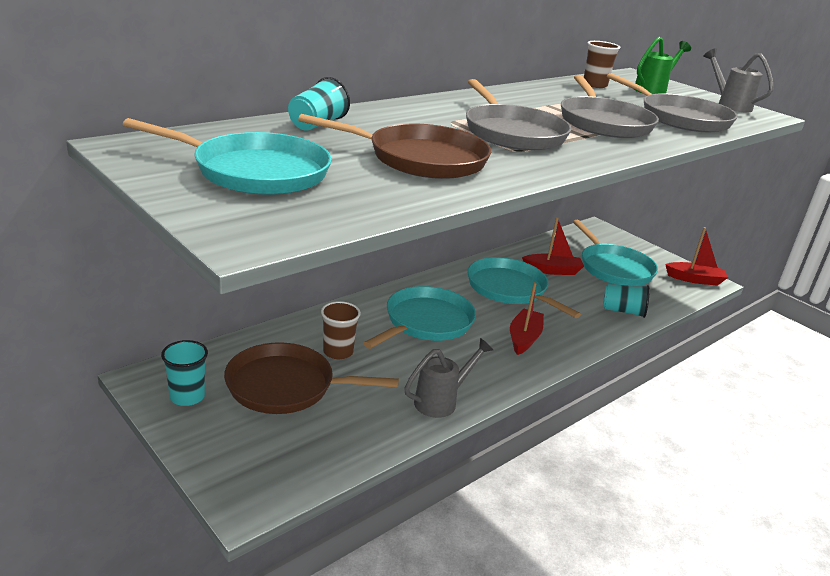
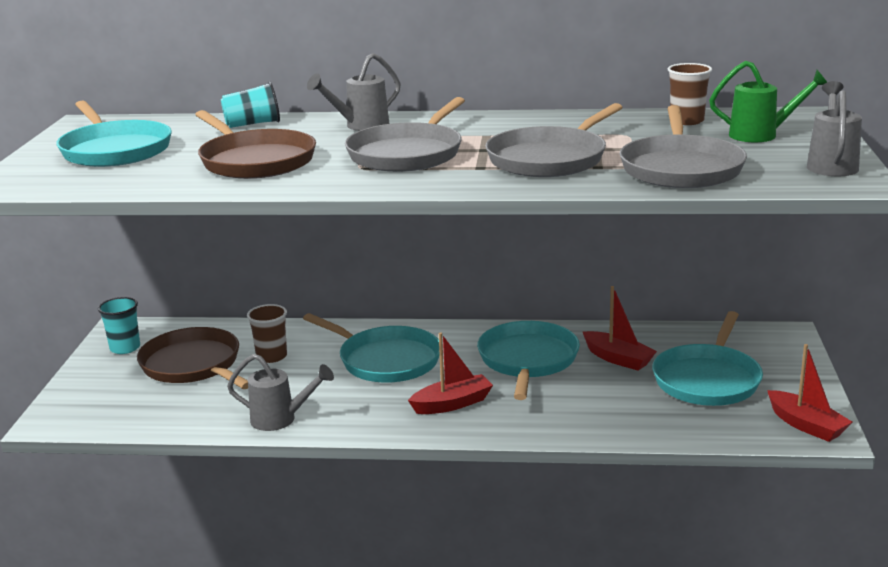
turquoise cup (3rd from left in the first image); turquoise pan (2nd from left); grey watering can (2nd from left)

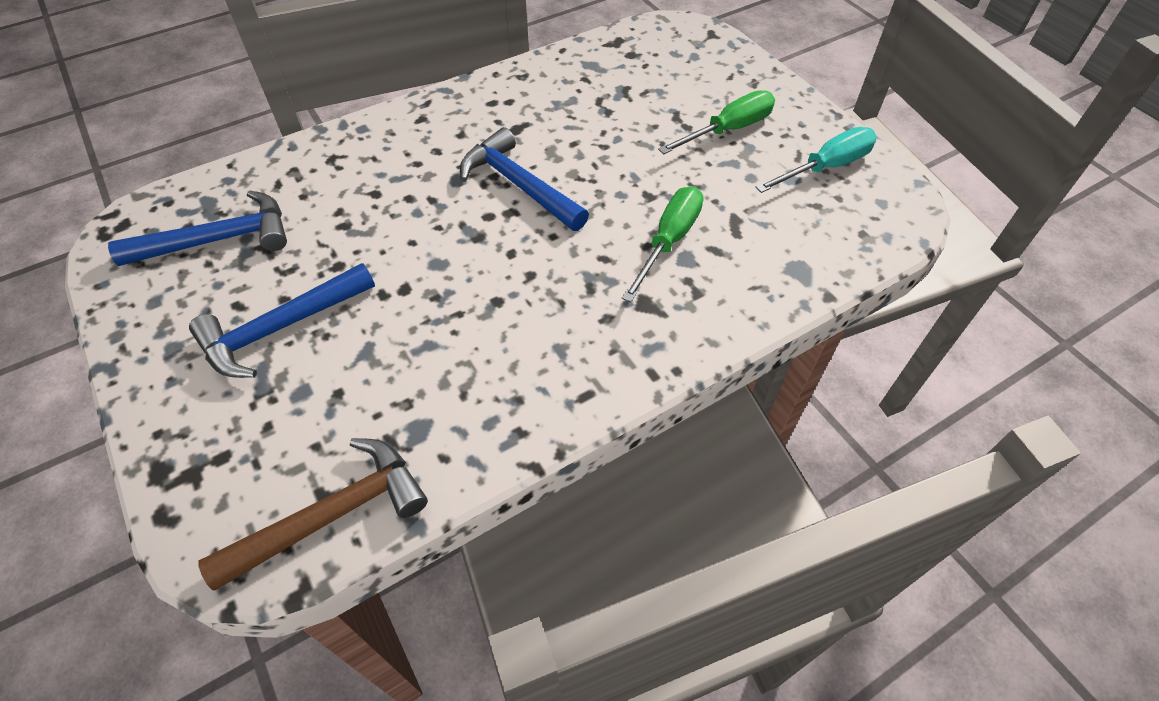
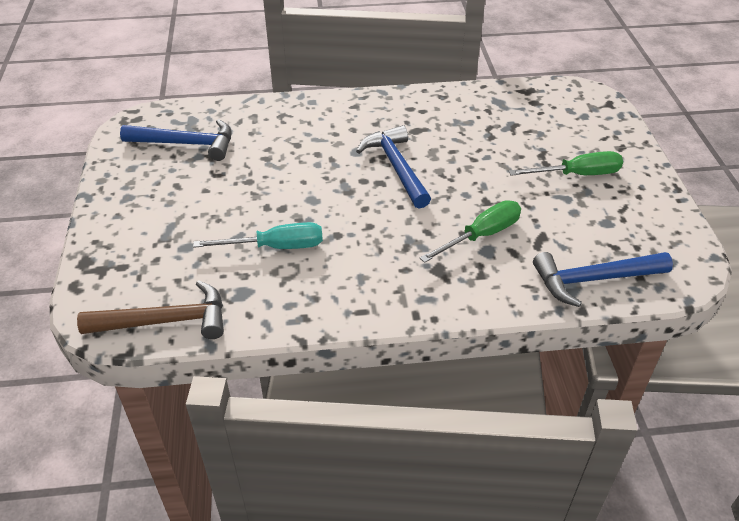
turquoise screwdriver; blue hammer (3rd from left)

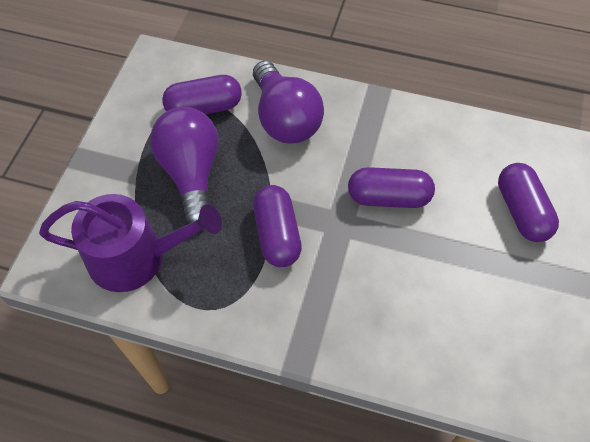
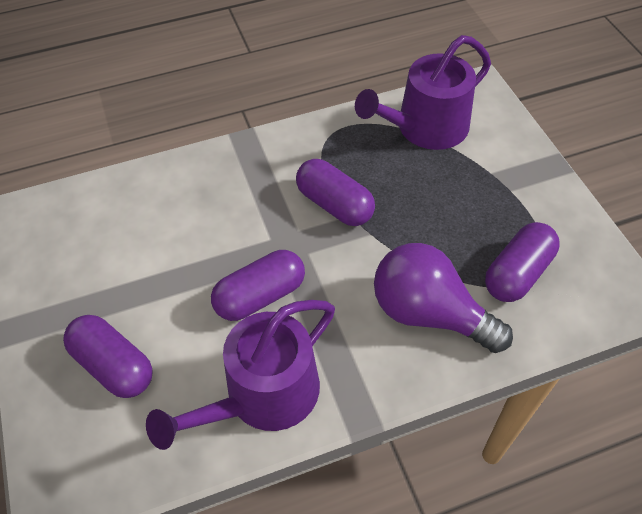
purple light bulb (1st from left in the first image); purple watering can (1st from left)

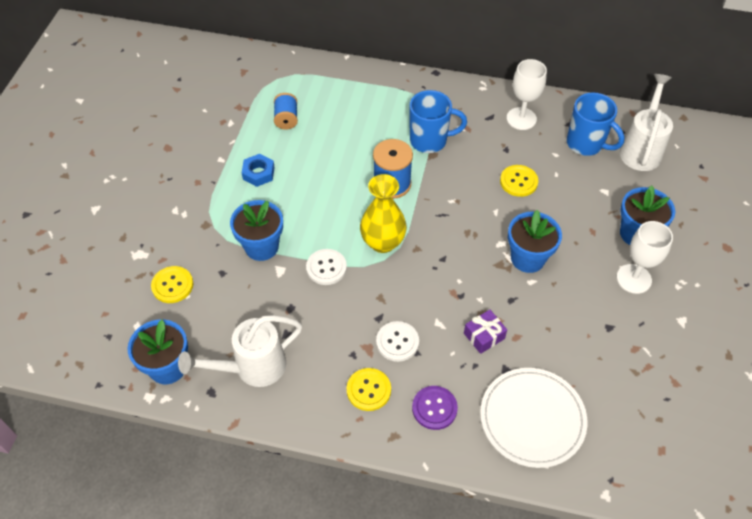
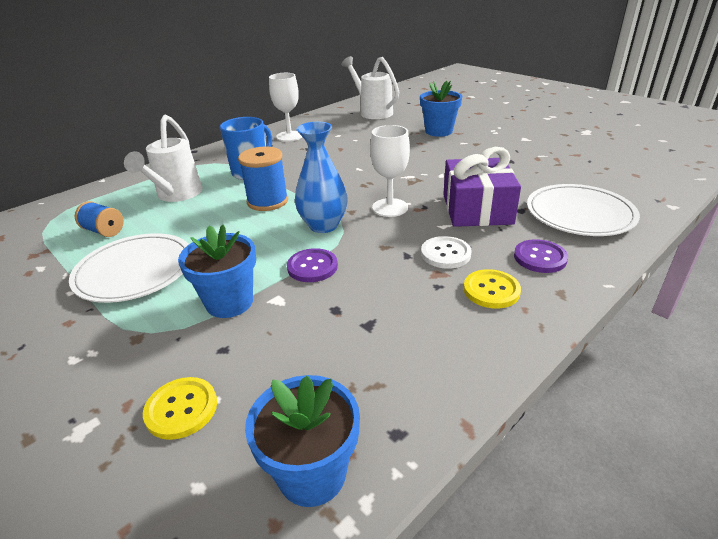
blue mug (2nd from left in the first image); white plate (1st from left); yellow button (3rd from left in the first image); blue vase; blue flower pot (3rd from left in the first image); white goblet (2nd from left); purple button (1st from left); purple gift; white watering can (1st from left)

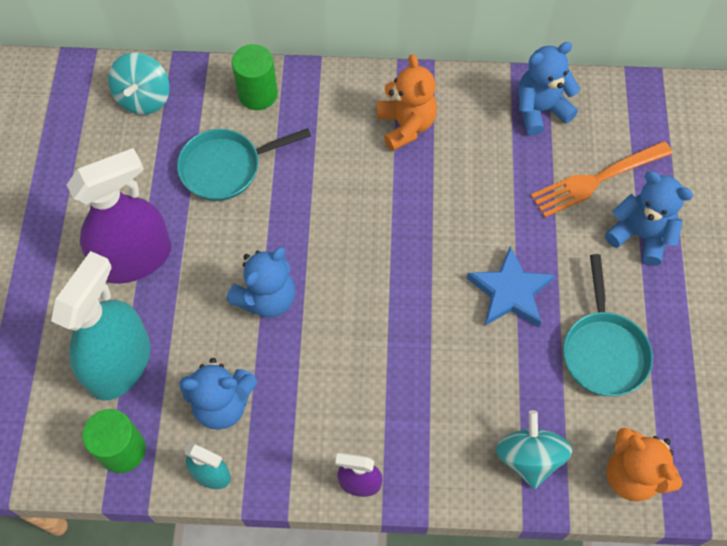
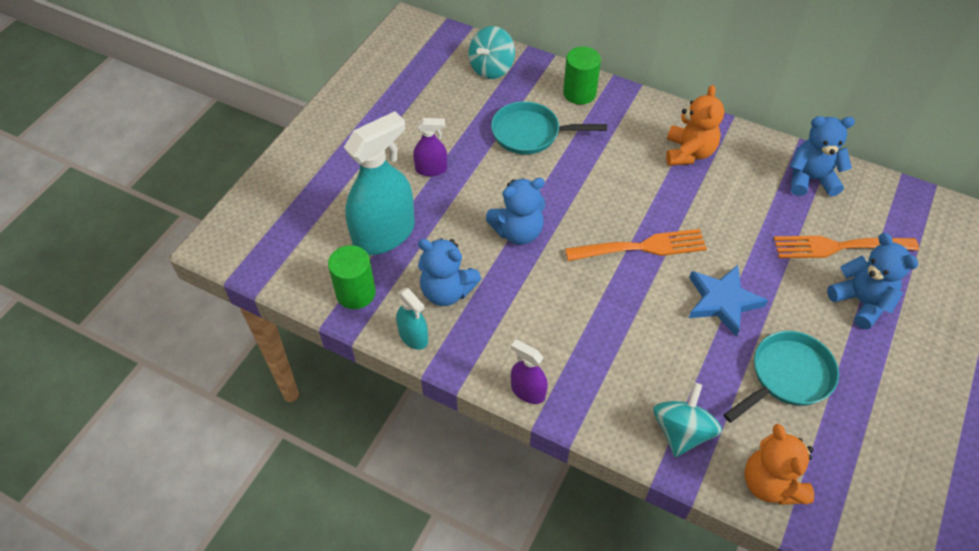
purple spray bottle (1st from left); turquoise pan (2nd from left); orange fork (1st from left)

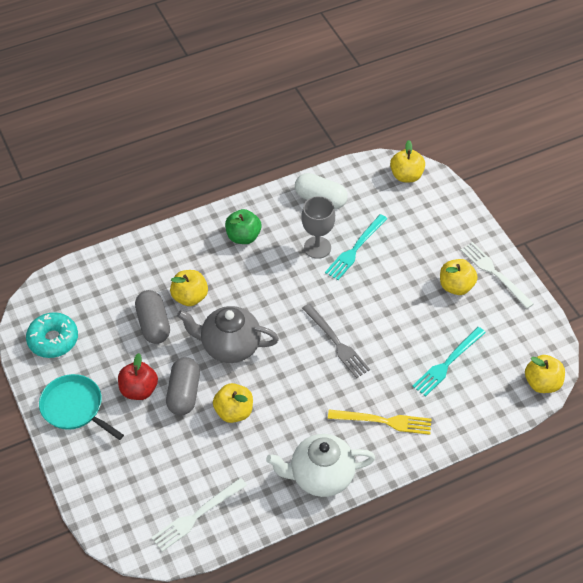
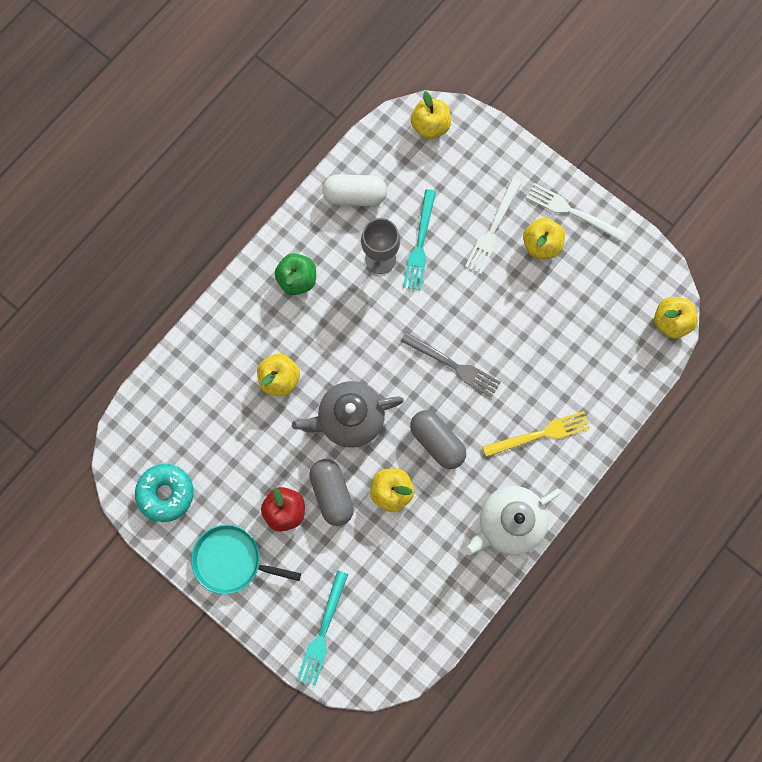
grey capsule (2nd from left); turquoise fork (1st from left); white fork (1st from left)

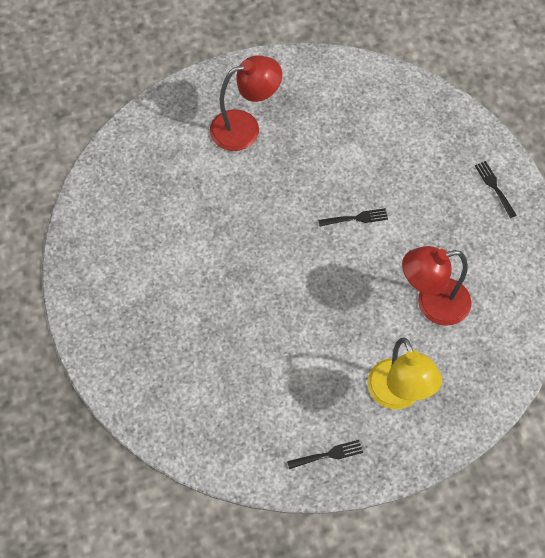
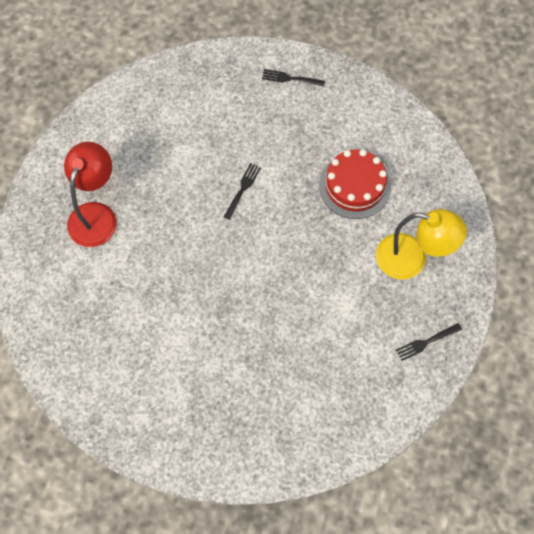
red cake; black fork (3rd from left)

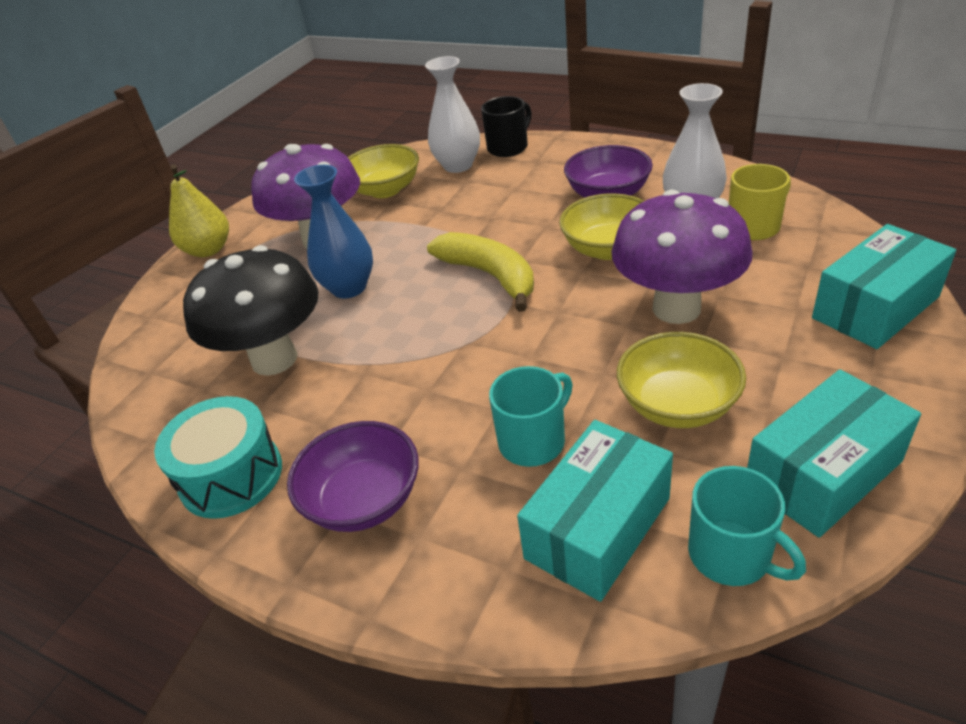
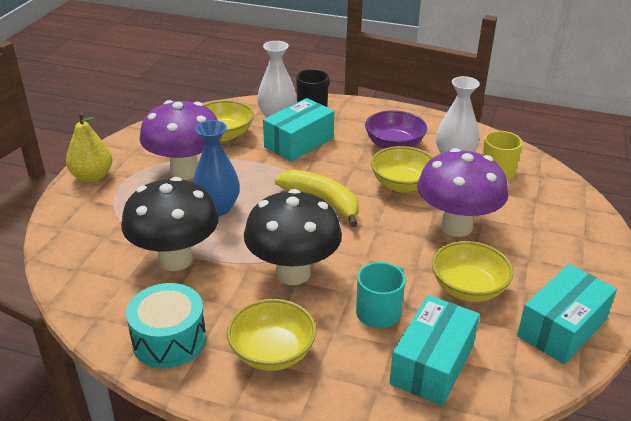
turquoise box (1st from left); yellow bowl (2nd from left); turquoise mug (2nd from left in the first image); black mushroom (2nd from left)

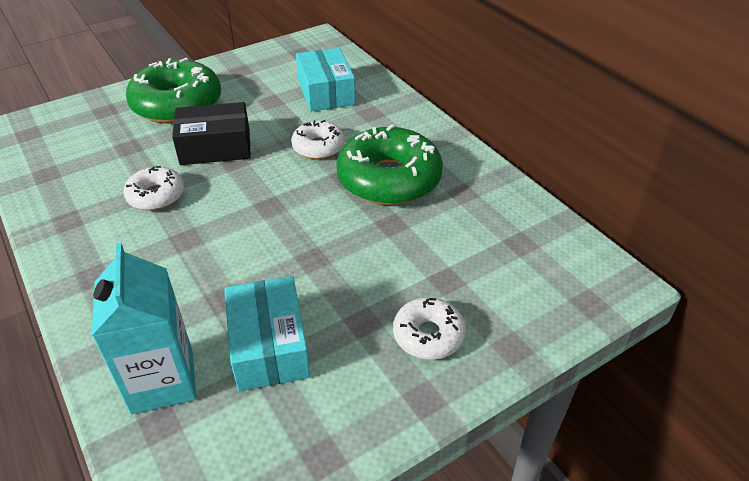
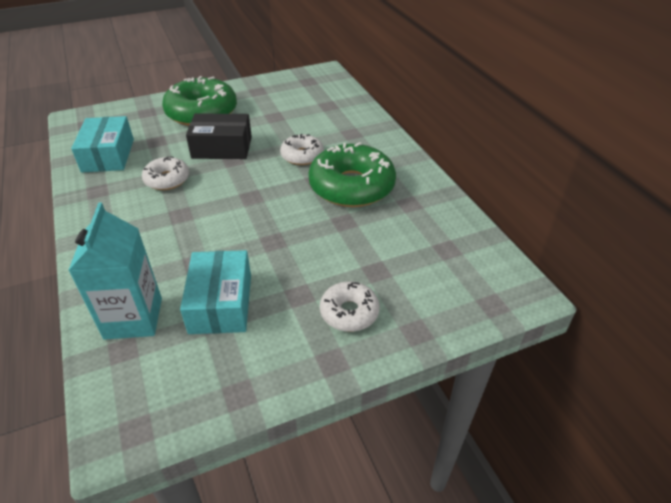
turquoise box (1st from left)

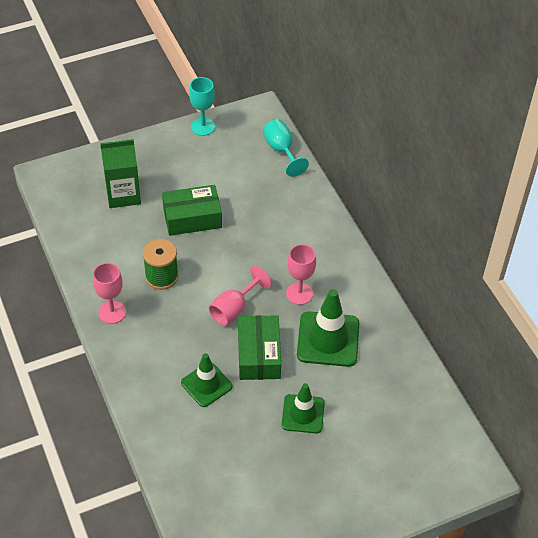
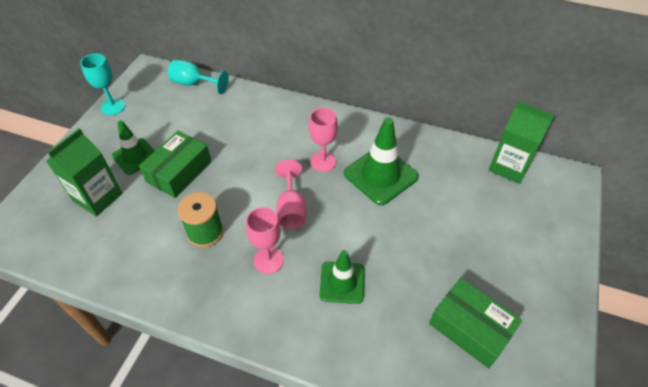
pink goblet (1st from left); green box (2nd from left); green traffic cone (1st from left); green carton (2nd from left)

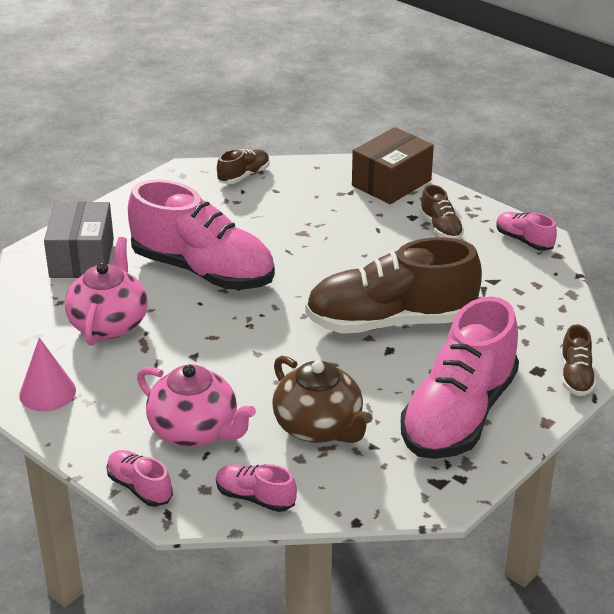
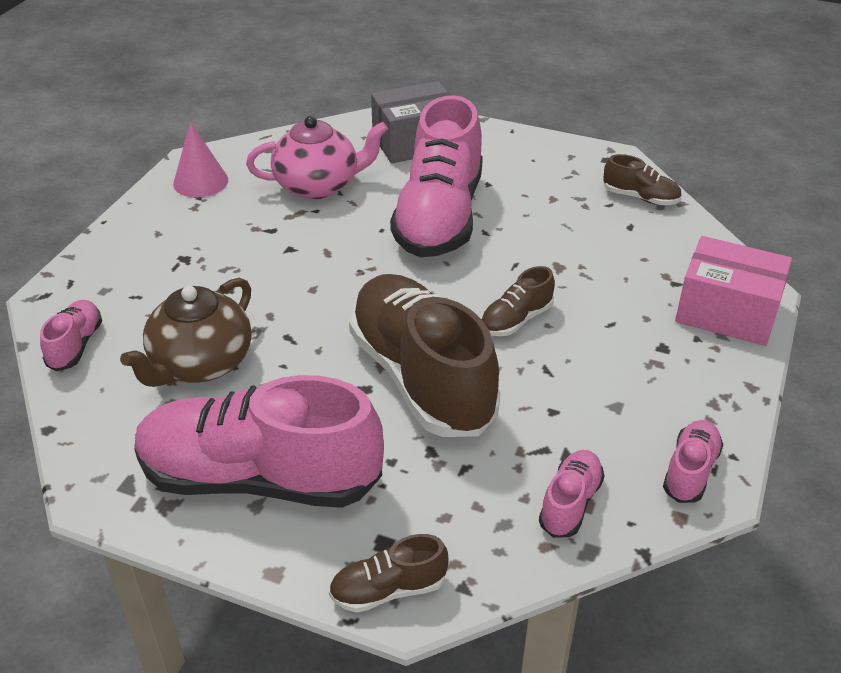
pink box; brown shoe (3rd from left); pink teapot (2nd from left in the first image); pink shoe (4th from left)

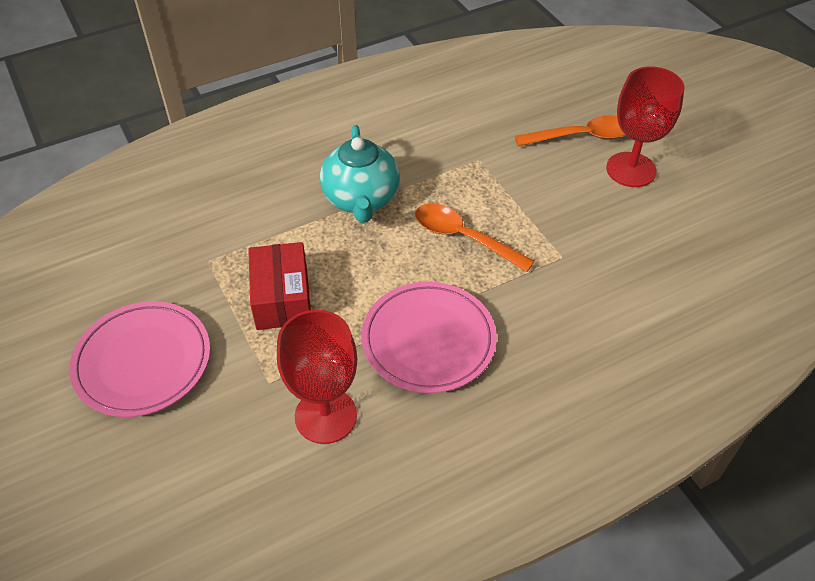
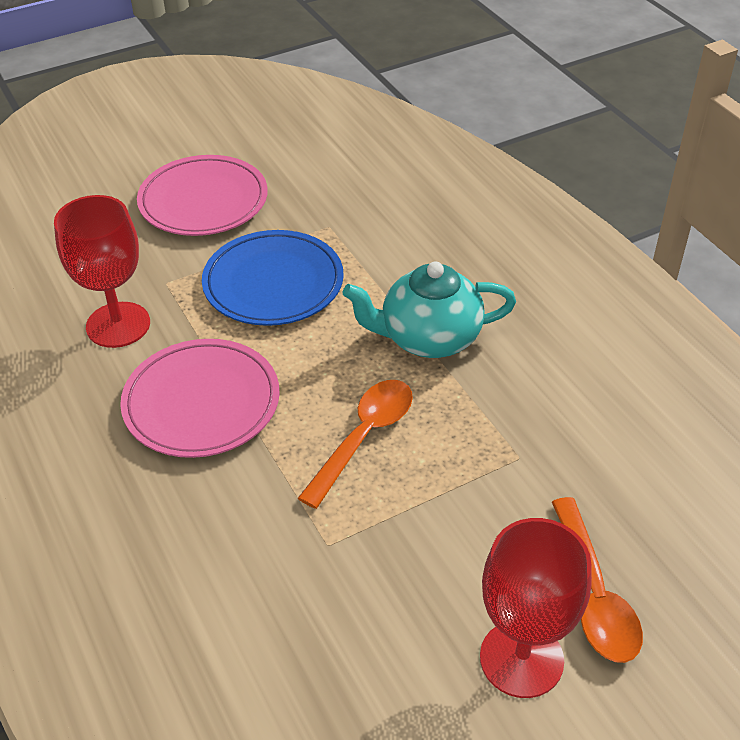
blue plate

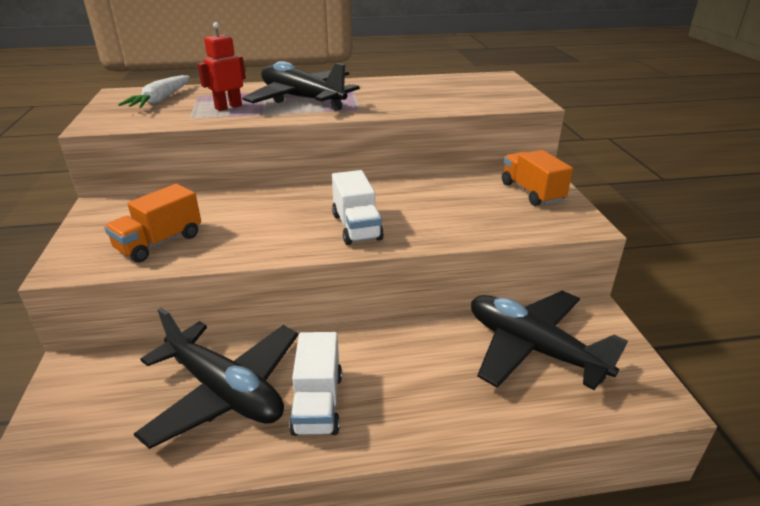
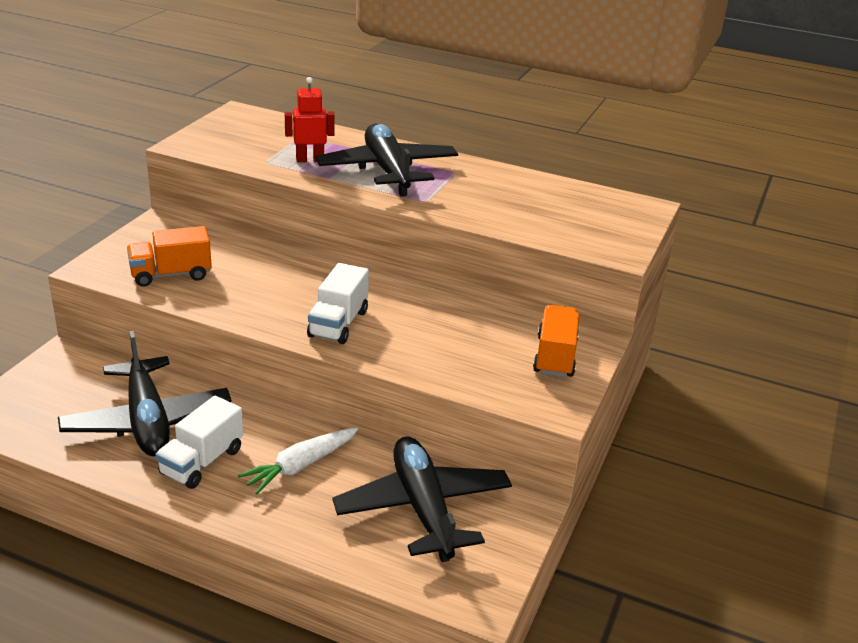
white carrot

